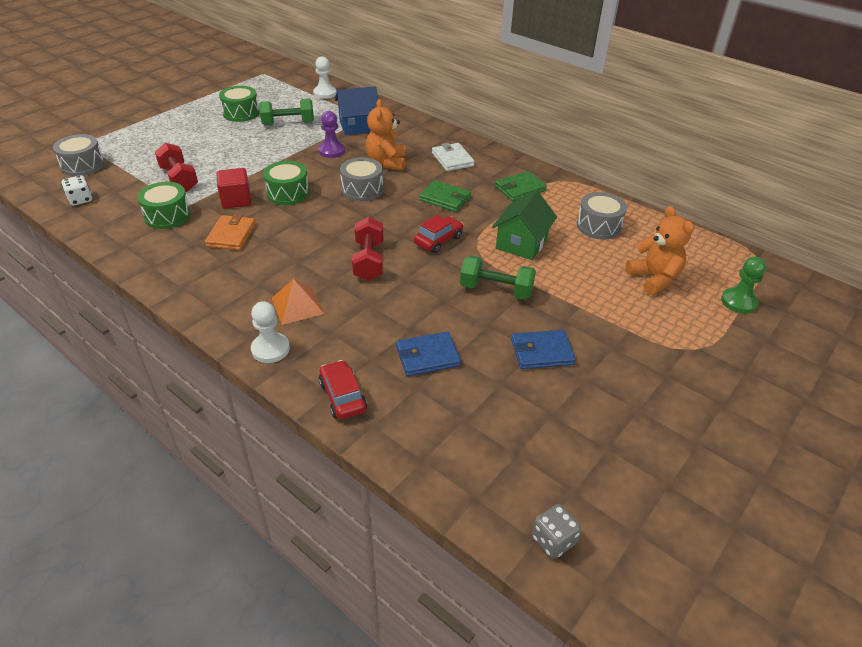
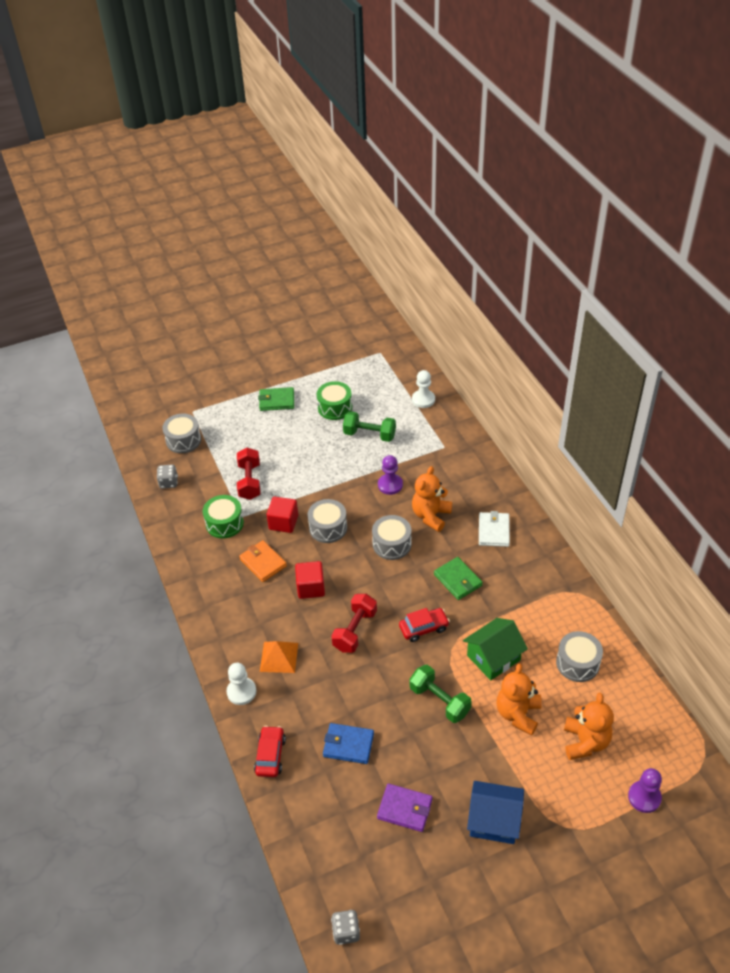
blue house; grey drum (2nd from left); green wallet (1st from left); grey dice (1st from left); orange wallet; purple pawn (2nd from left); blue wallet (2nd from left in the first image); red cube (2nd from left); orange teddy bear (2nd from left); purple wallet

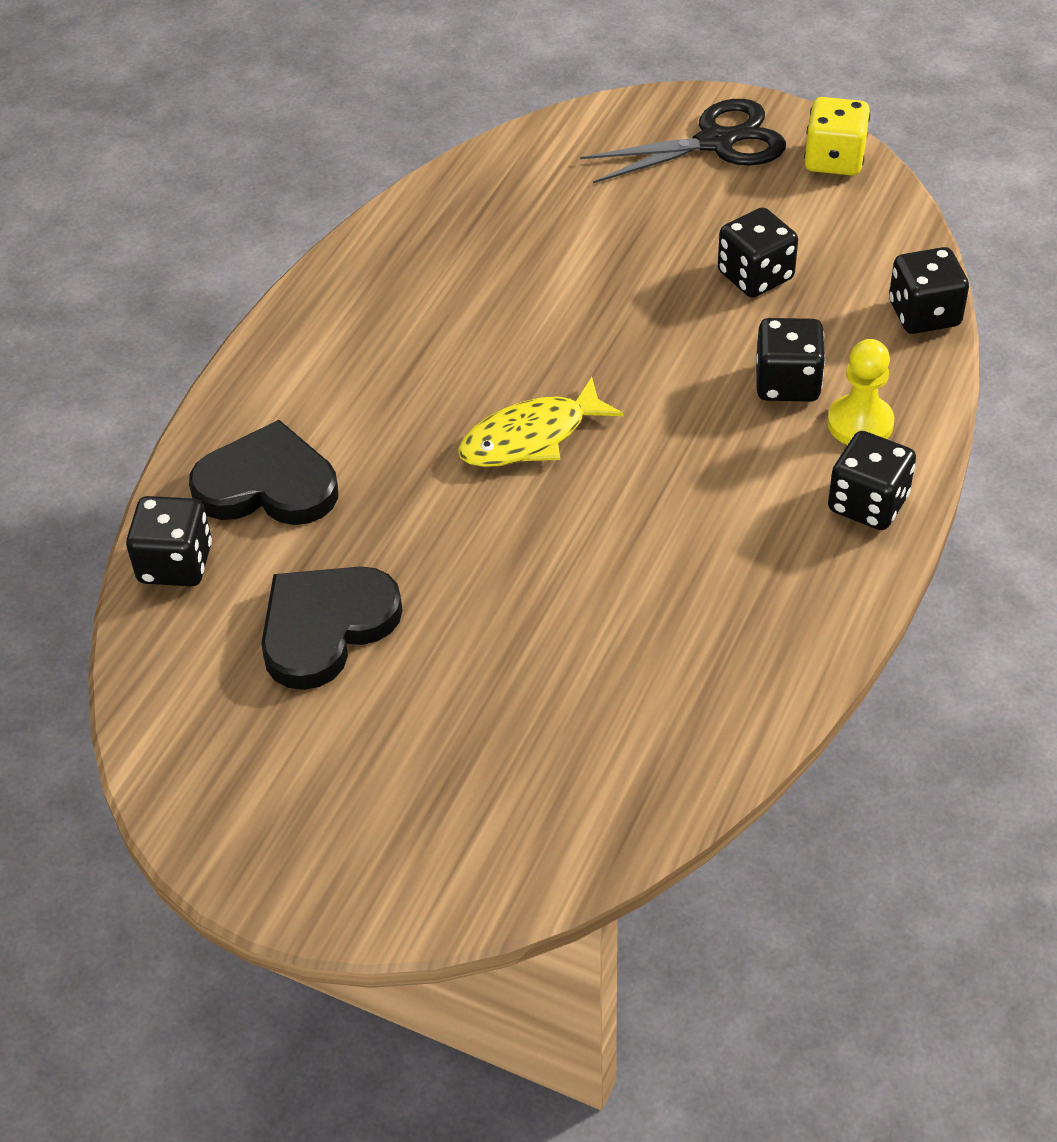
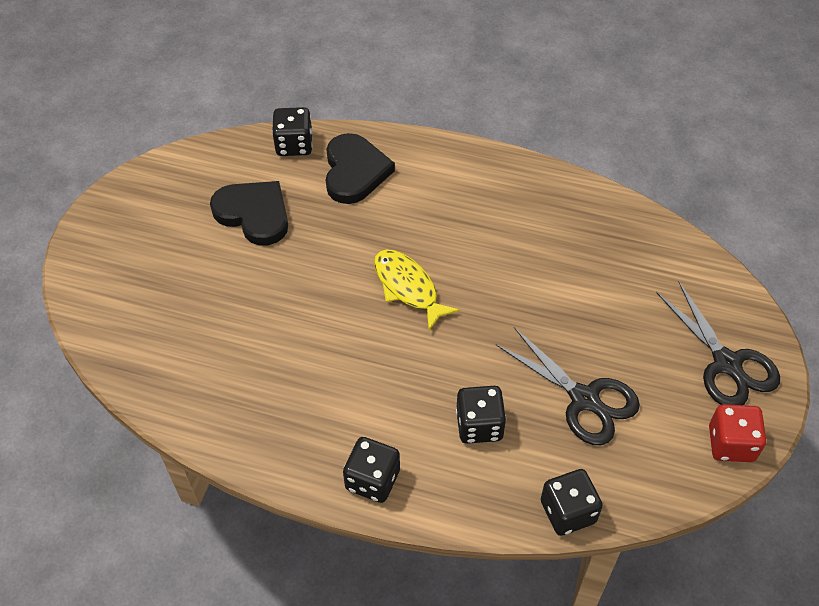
red dice; black scissors (1st from left); yellow pawn

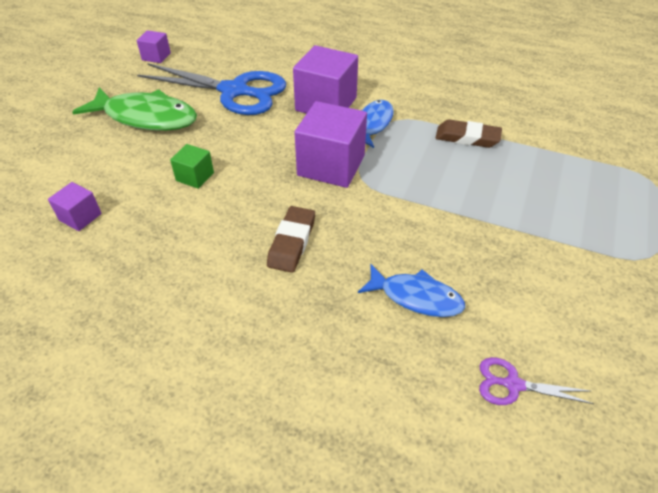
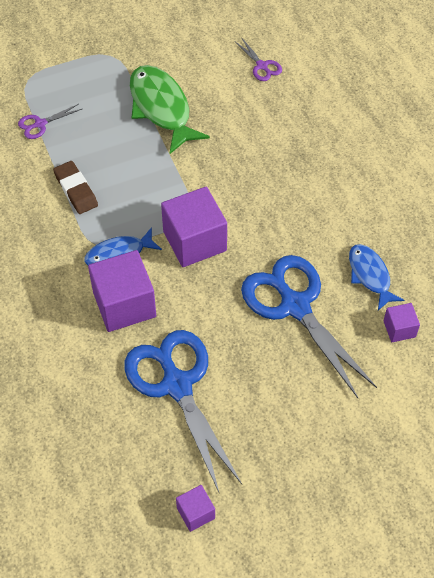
green fish; blue scissors (2nd from left); brown eraser (1st from left in the first image); blue fish (2nd from left); purple scissors (1st from left)

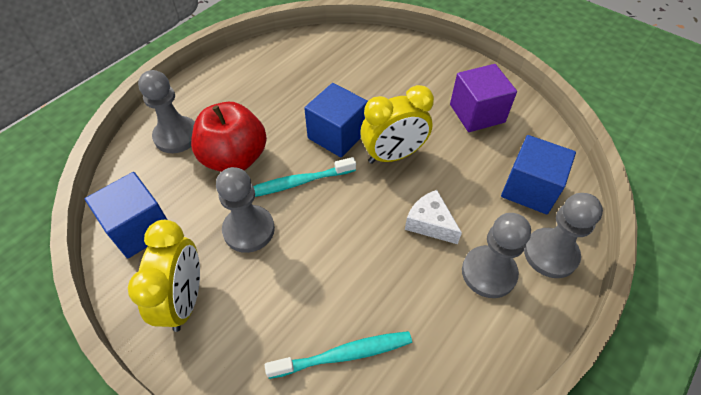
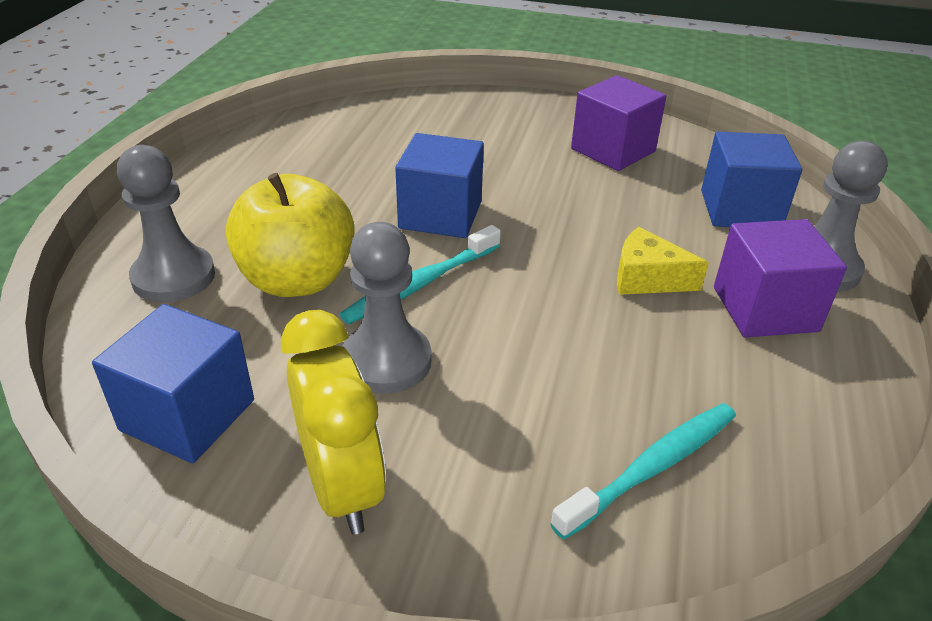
yellow clock (2nd from left in the first image); yellow apple; yellow cheese; purple cube (2nd from left)

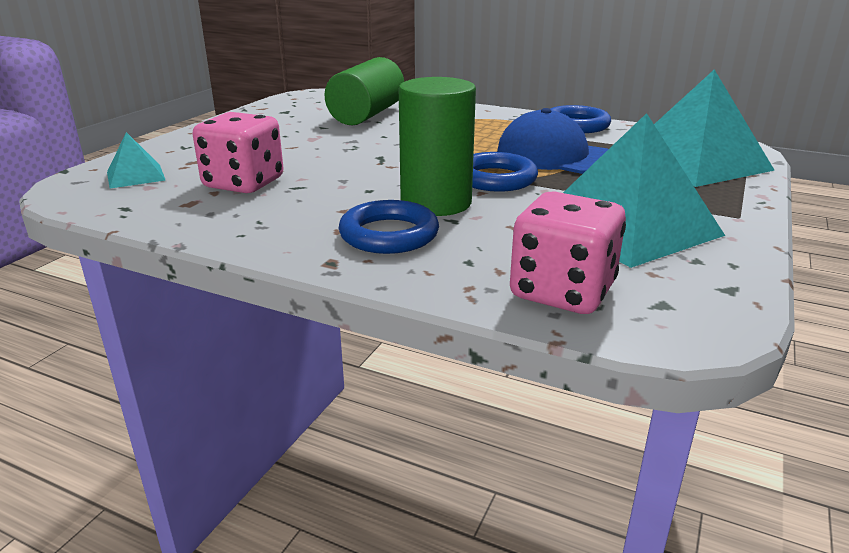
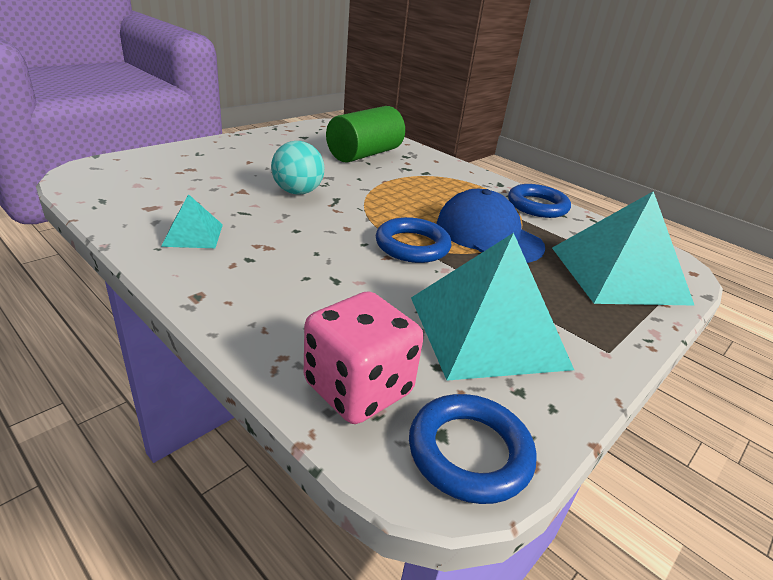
green cylinder (2nd from left in the first image); pink dice (1st from left in the first image); turquoise pyramid (1st from left); blue ring (2nd from left); turquoise ball

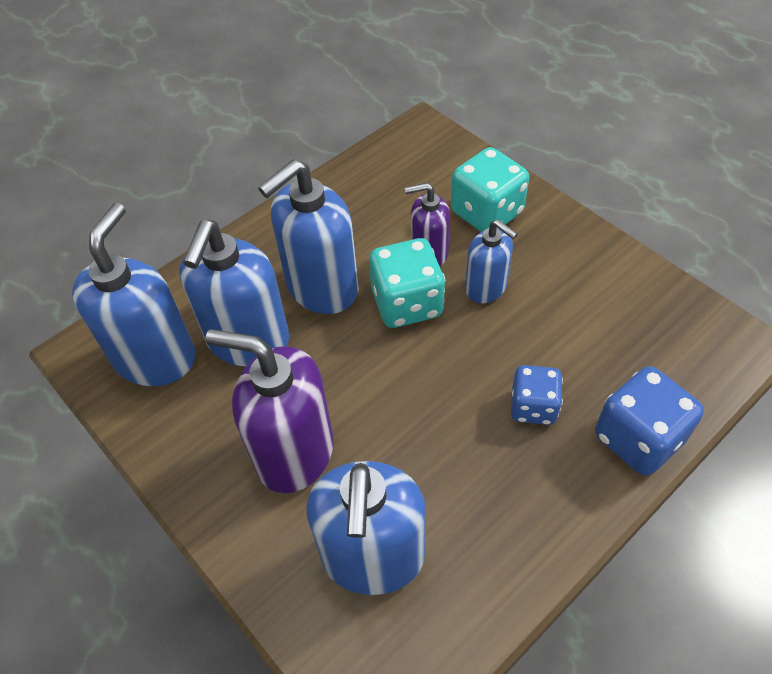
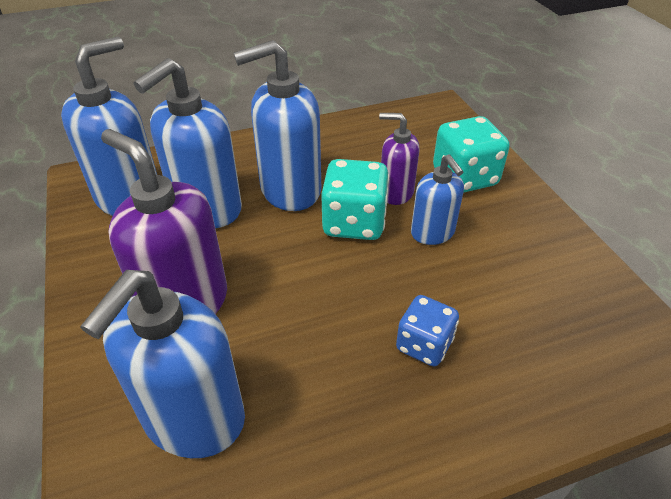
blue dice (2nd from left in the first image)

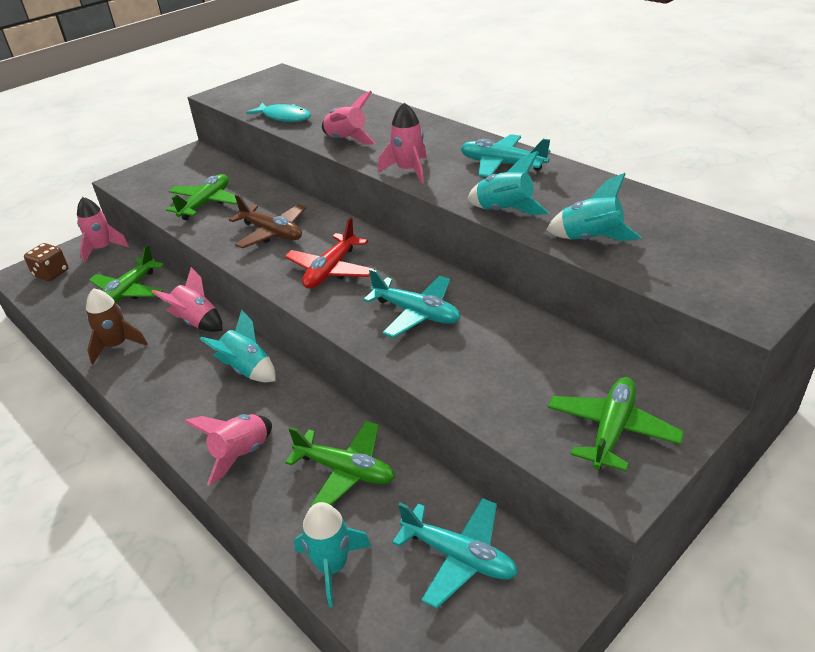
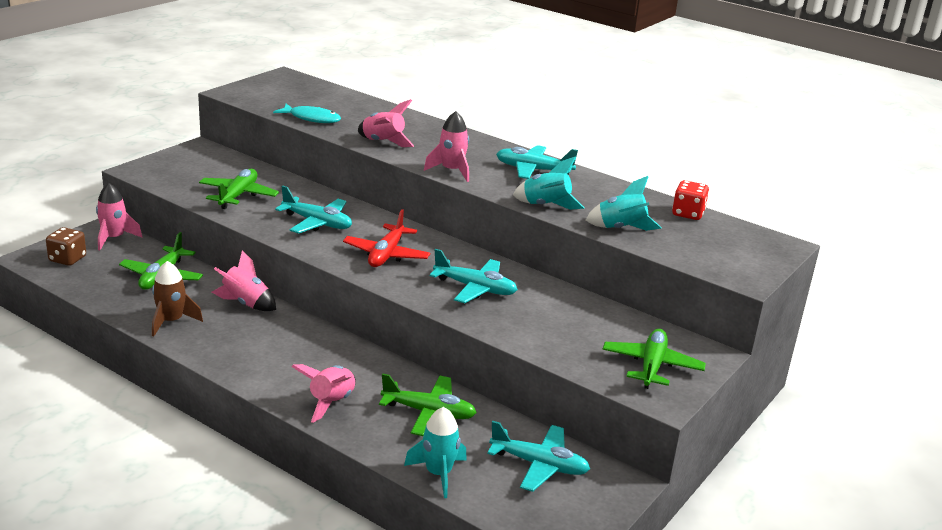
turquoise plane (1st from left); turquoise rocket (1st from left in the first image); red dice

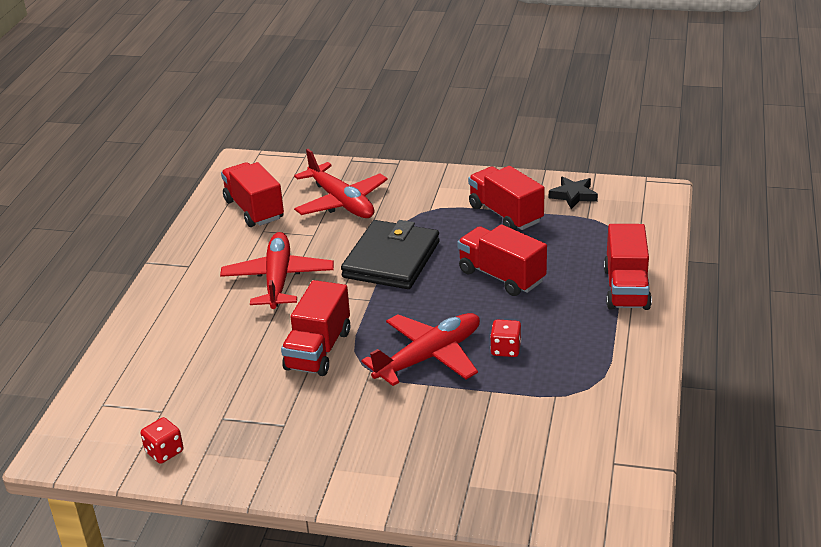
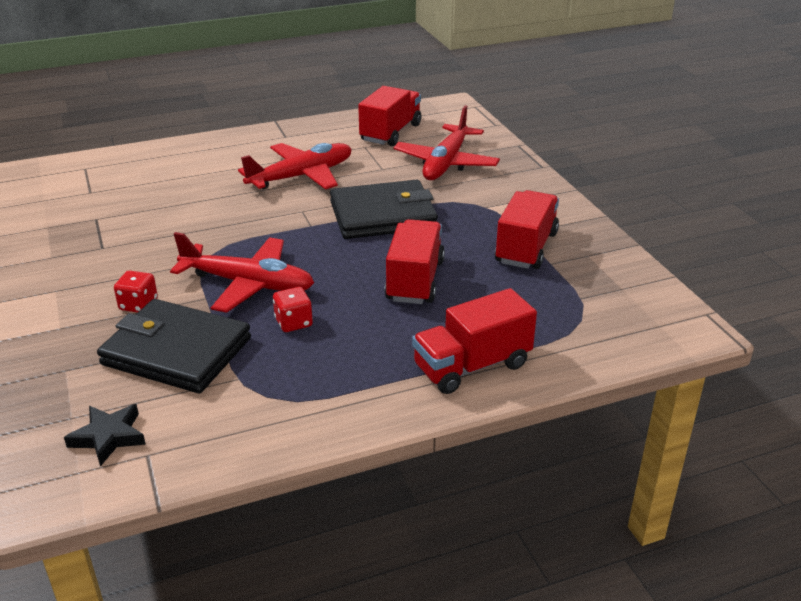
black star; red truck (2nd from left in the first image); red dice (1st from left); black wallet (1st from left)

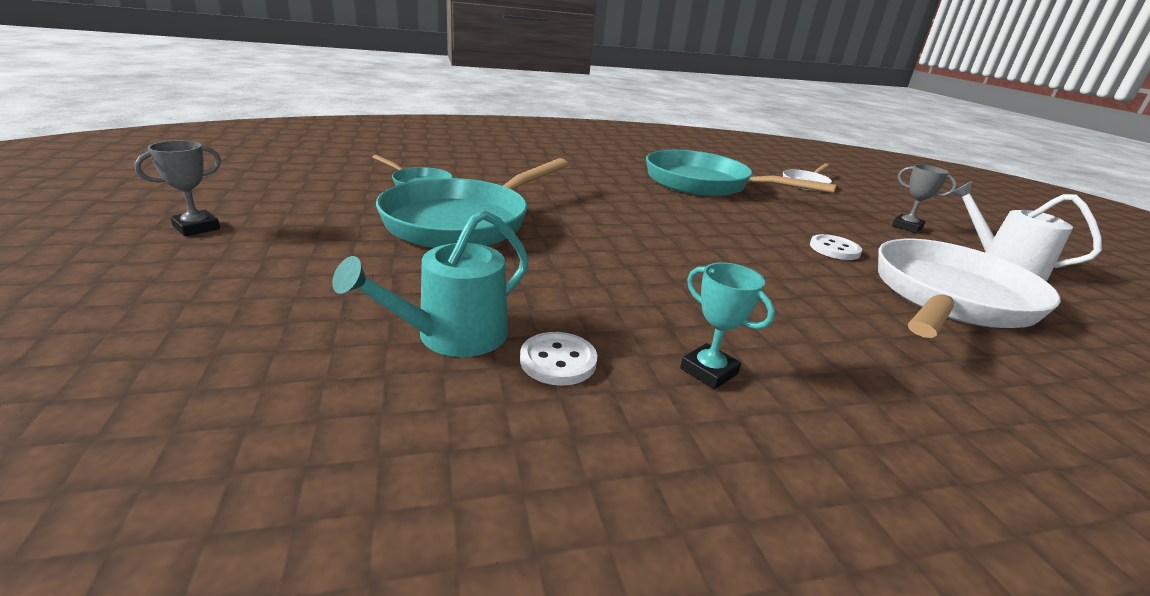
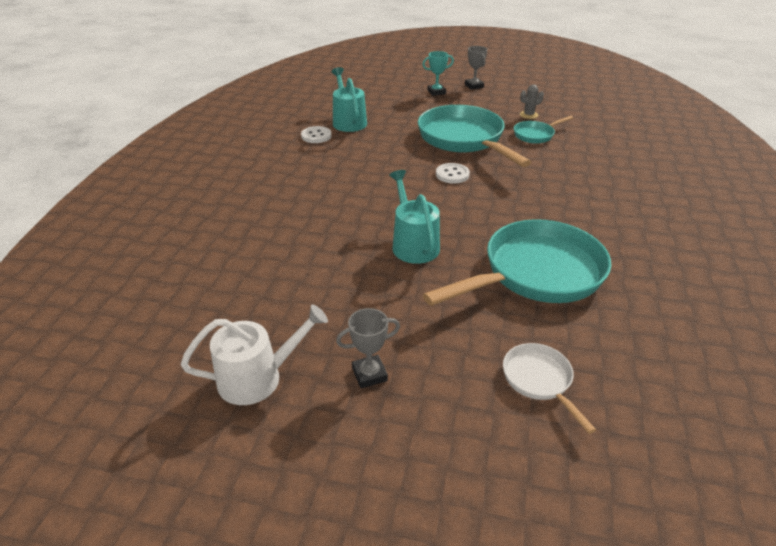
white button (2nd from left); white pan (2nd from left in the first image); turquoise trophy; grey cactus; turquoise watering can (2nd from left)

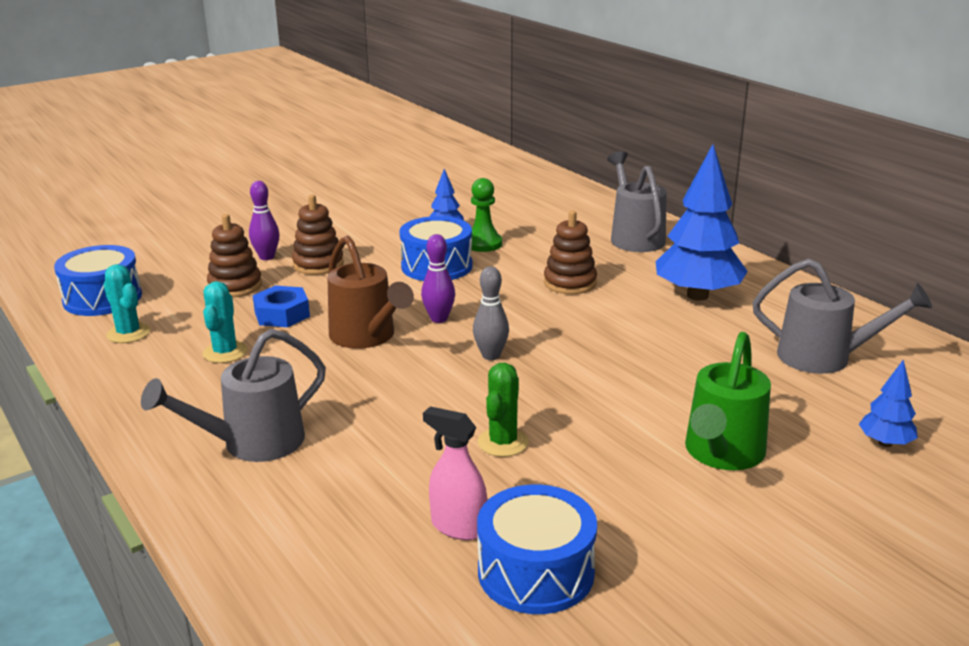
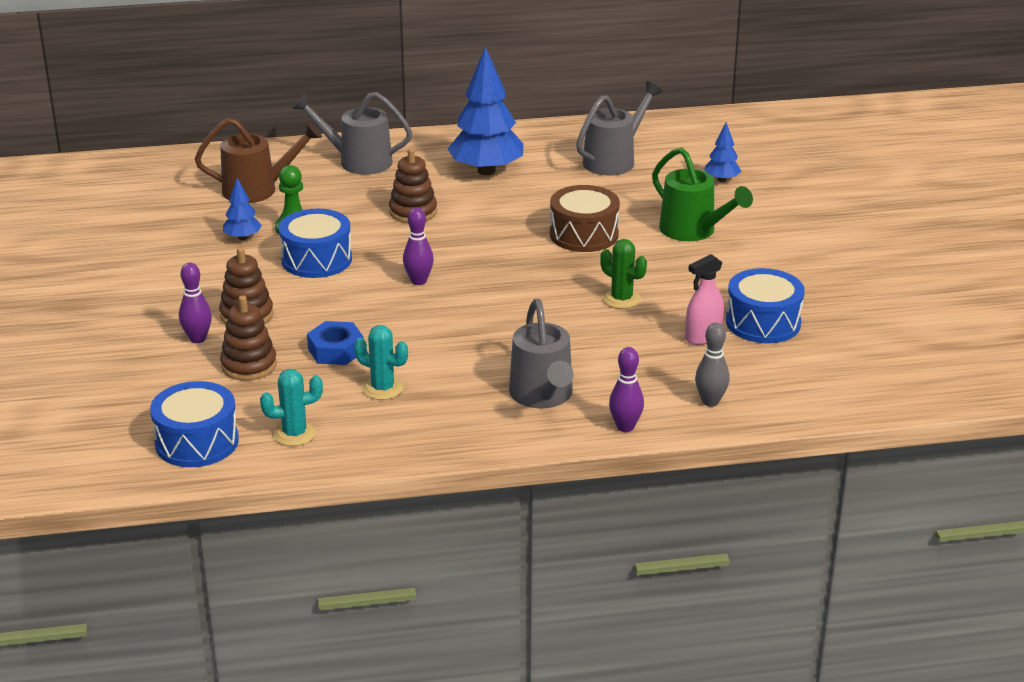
brown watering can; grey bowling pin; brown drum; purple bowling pin (3rd from left)

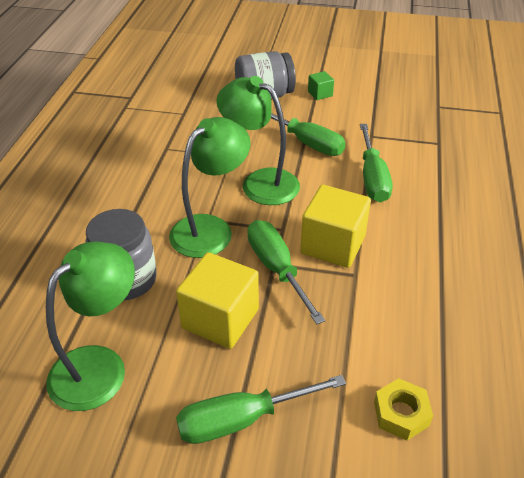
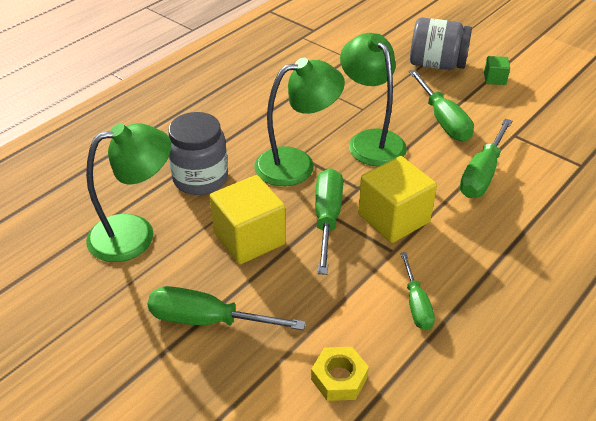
green screwdriver (3rd from left)

